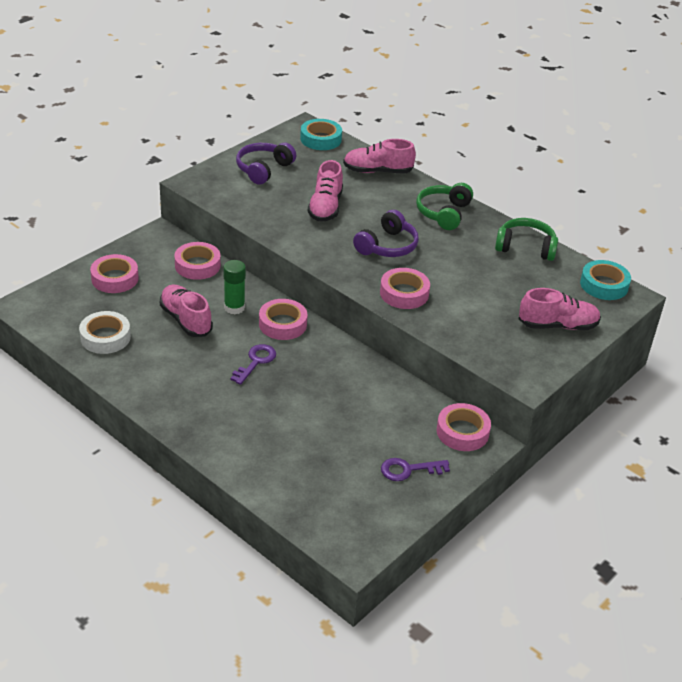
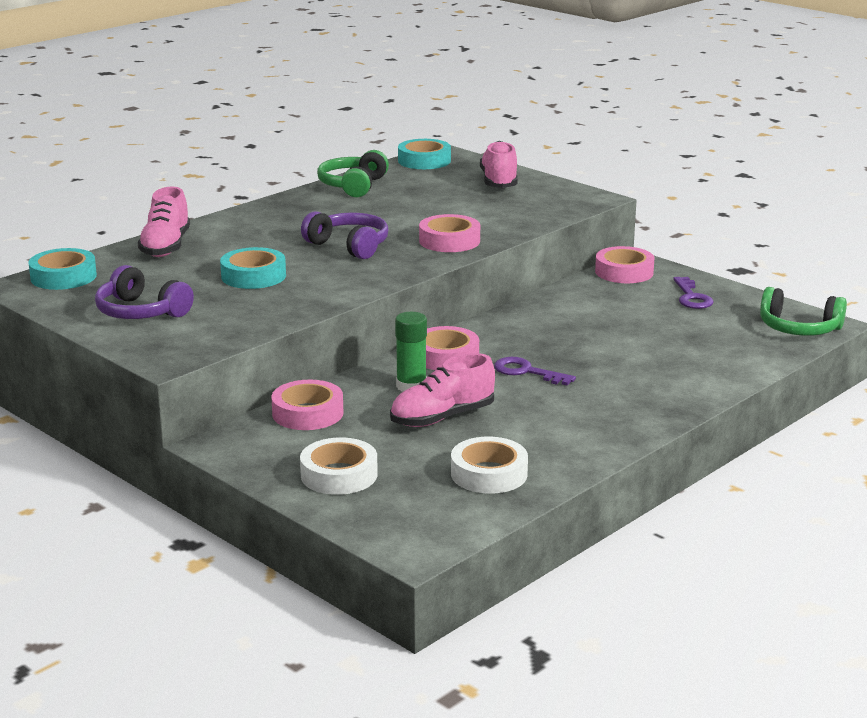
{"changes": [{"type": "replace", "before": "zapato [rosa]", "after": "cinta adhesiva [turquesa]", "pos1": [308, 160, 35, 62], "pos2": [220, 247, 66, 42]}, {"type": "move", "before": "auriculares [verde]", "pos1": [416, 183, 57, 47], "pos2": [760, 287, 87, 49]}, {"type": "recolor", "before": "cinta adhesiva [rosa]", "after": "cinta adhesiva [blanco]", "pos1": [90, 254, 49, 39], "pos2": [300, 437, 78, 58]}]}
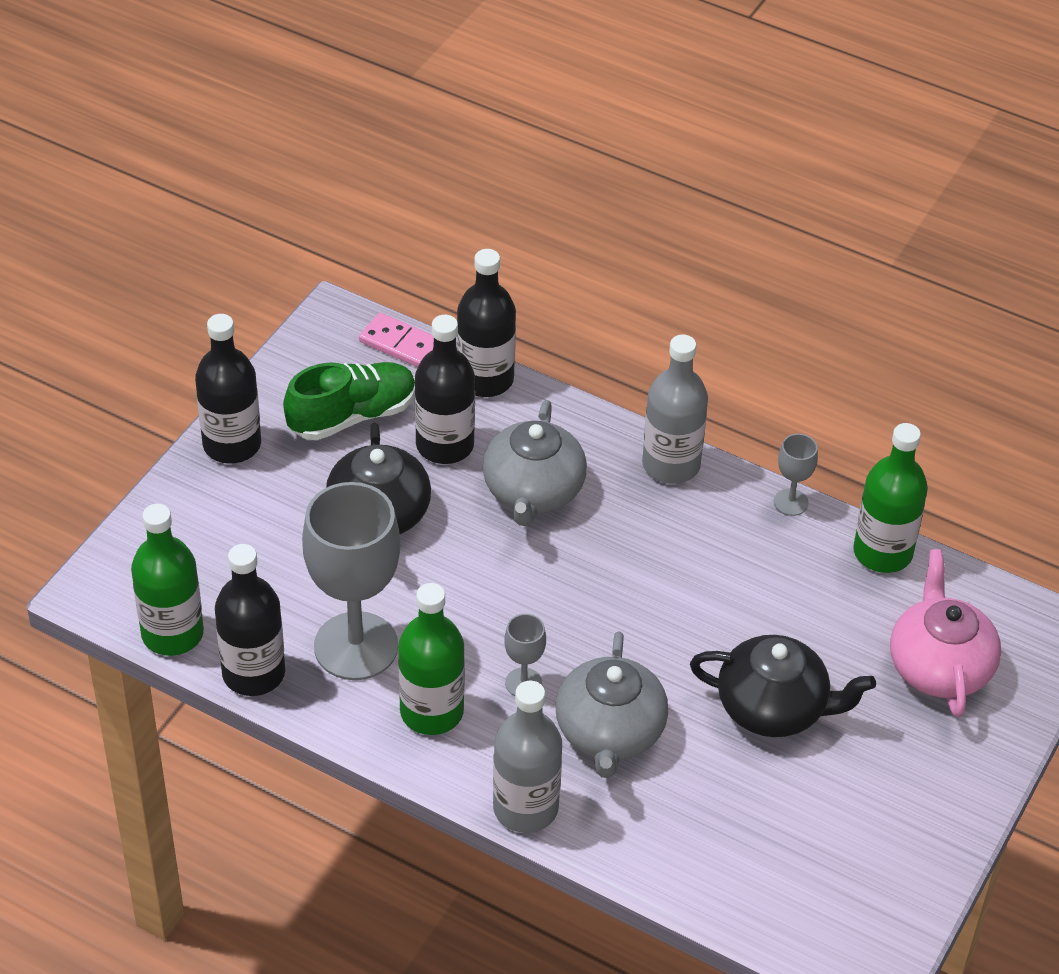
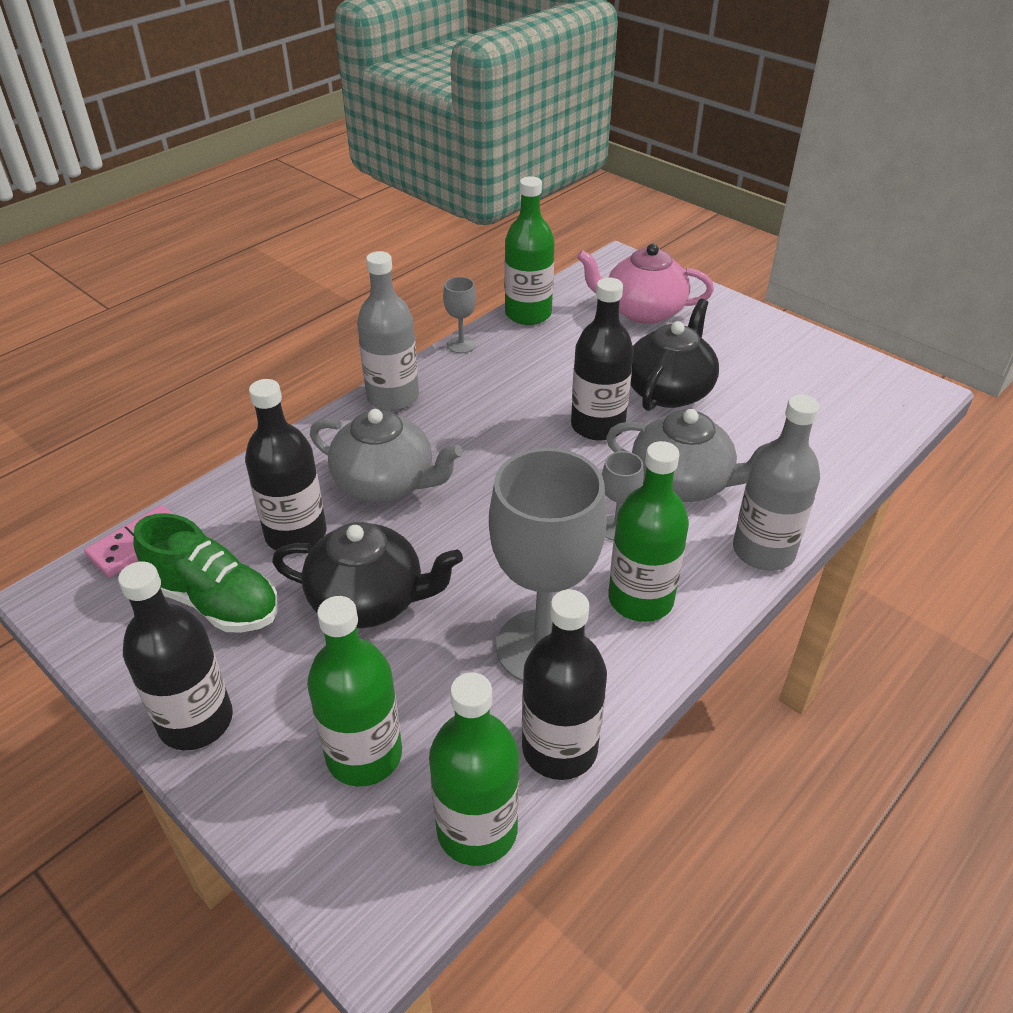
{"changes": [{"type": "move", "before": "botella [negro]", "pos1": [457, 249, 59, 148], "pos2": [571, 278, 63, 163]}, {"type": "rotate", "before": "zapato [verde]", "pos1": [283, 362, 132, 78], "pos2": [133, 513, 145, 120], "turn": 135}, {"type": "insert", "after": "botella [verde]", "pos2": [307, 596, 95, 190]}]}
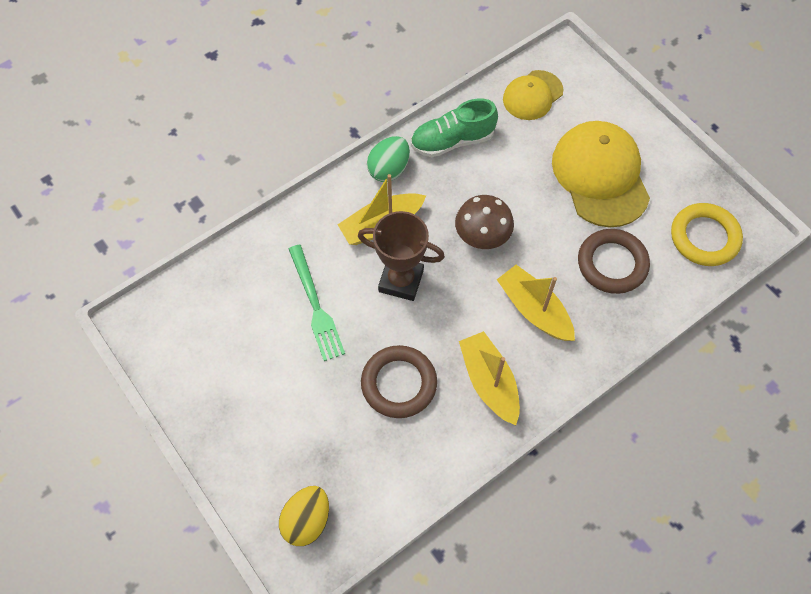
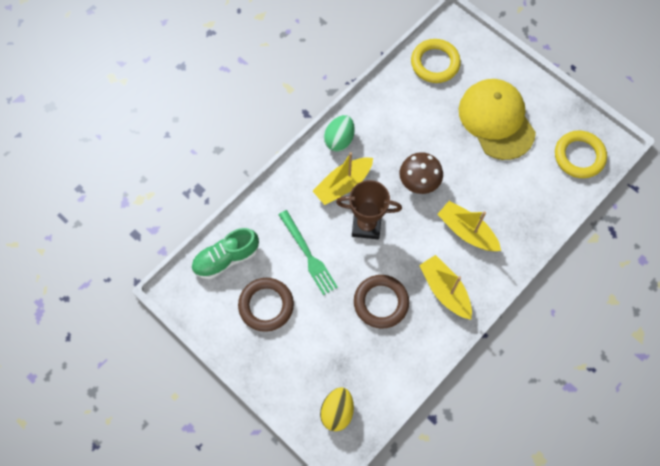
{"changes": [{"type": "replace", "before": "gorra [amarillo]", "after": "anillo [amarillo]", "pos1": [503, 70, 61, 50], "pos2": [411, 39, 50, 44]}, {"type": "move", "before": "zapato [verde]", "pos1": [411, 98, 87, 59], "pos2": [191, 228, 68, 51]}, {"type": "move", "before": "anillo [marrón]", "pos1": [578, 229, 72, 65], "pos2": [238, 278, 56, 54]}]}
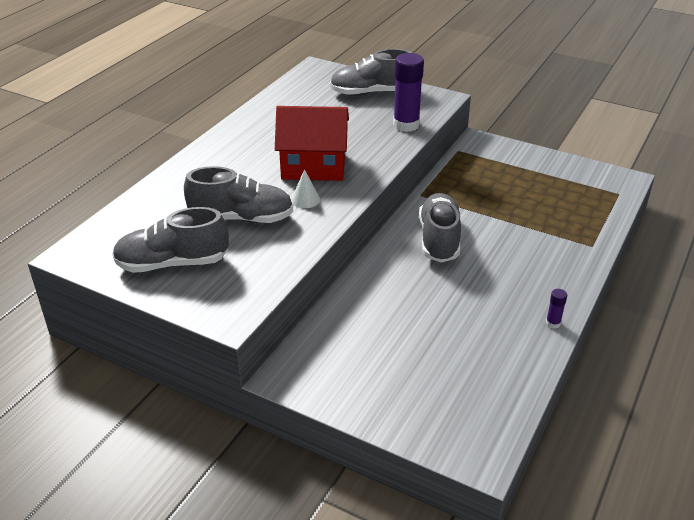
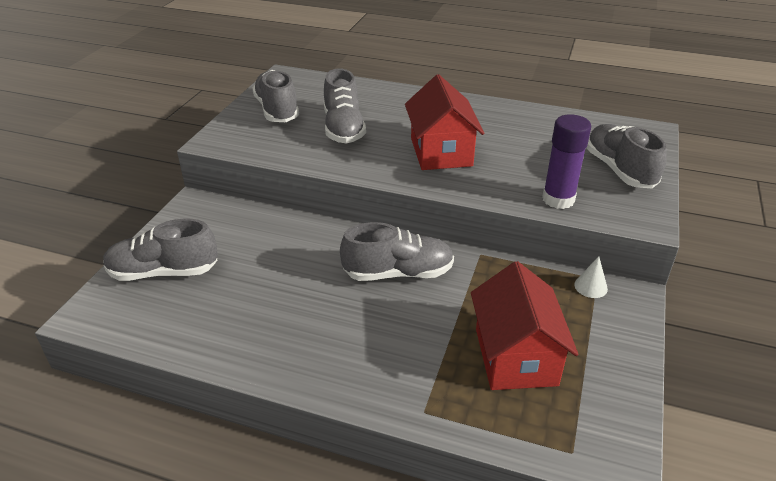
{"changes": [{"type": "move", "before": "cono [blanco]", "pos1": [291, 169, 29, 39], "pos2": [574, 256, 34, 42]}, {"type": "delete", "before": "barra de pegamento [morado]", "pos1": [546, 289, 21, 40]}, {"type": "insert", "after": "zapato [gris]", "pos2": [103, 219, 115, 62]}, {"type": "insert", "after": "casa [rojo]", "pos2": [471, 261, 108, 129]}]}
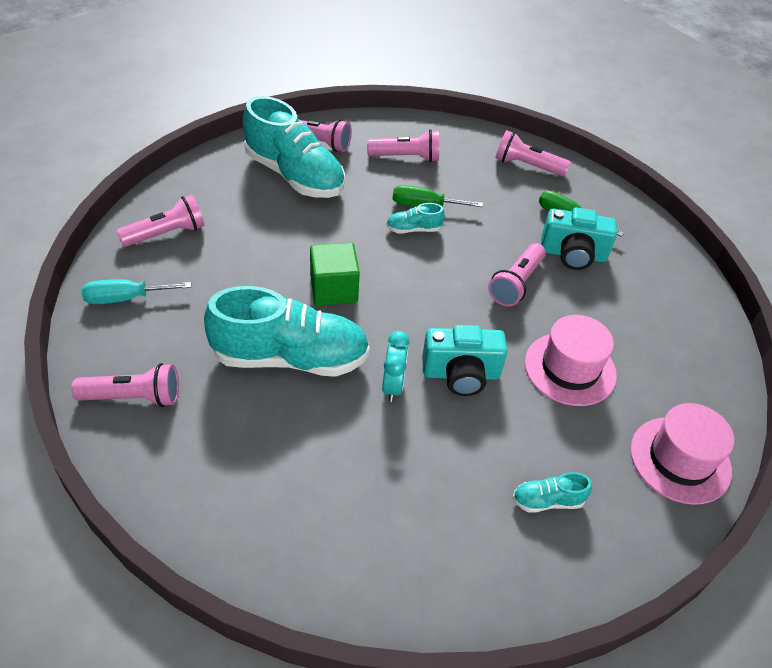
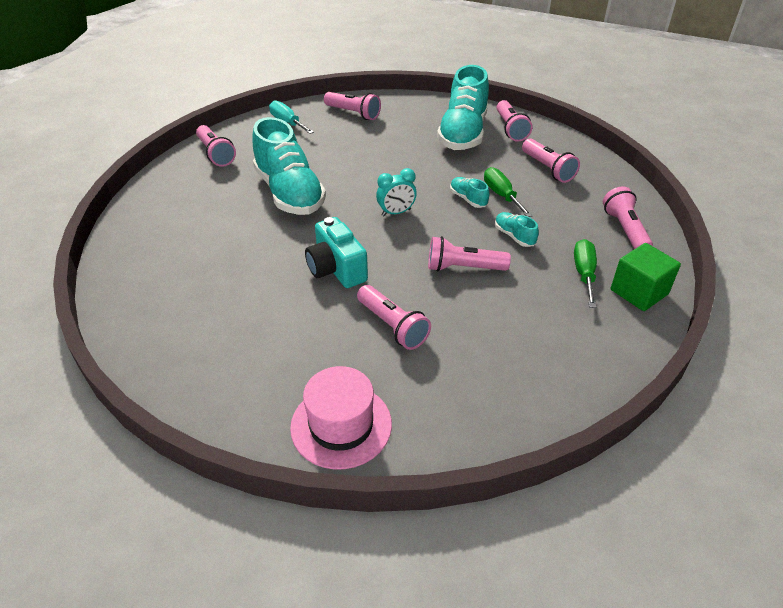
{"changes": [{"type": "delete", "before": "cámara [turquesa]", "pos1": [541, 207, 76, 63]}, {"type": "move", "before": "cubo [verde]", "pos1": [310, 243, 50, 63], "pos2": [611, 243, 70, 68]}, {"type": "replace", "before": "sombrero [rosa]", "after": "lámpara de mano [rosa]", "pos1": [525, 315, 92, 91], "pos2": [357, 285, 74, 65]}, {"type": "move", "before": "despertador [turquesa]", "pos1": [382, 331, 28, 71], "pos2": [376, 168, 41, 48]}, {"type": "move", "before": "zapato [turquesa]", "pos1": [513, 472, 79, 41], "pos2": [495, 212, 44, 35]}]}
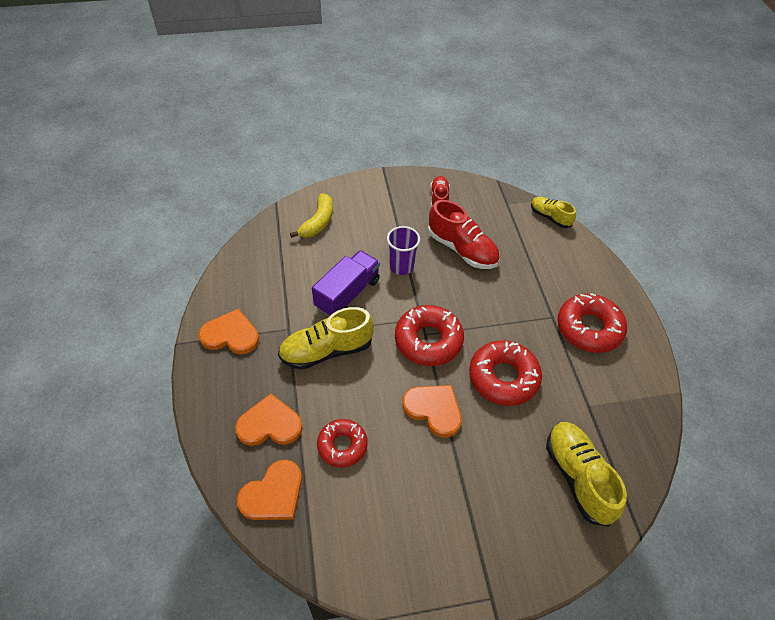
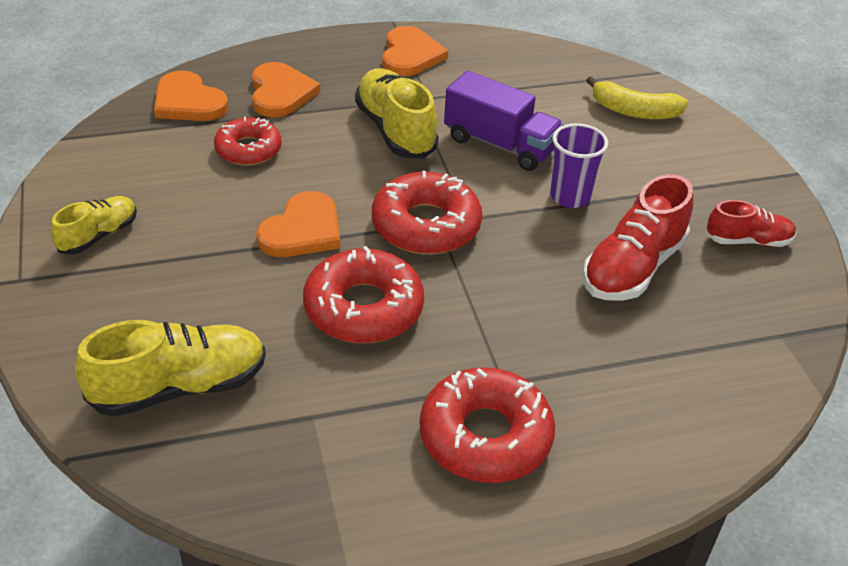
{"changes": [{"type": "move", "before": "zapato [amarillo]", "pos1": [531, 197, 45, 31], "pos2": [51, 196, 86, 59]}]}
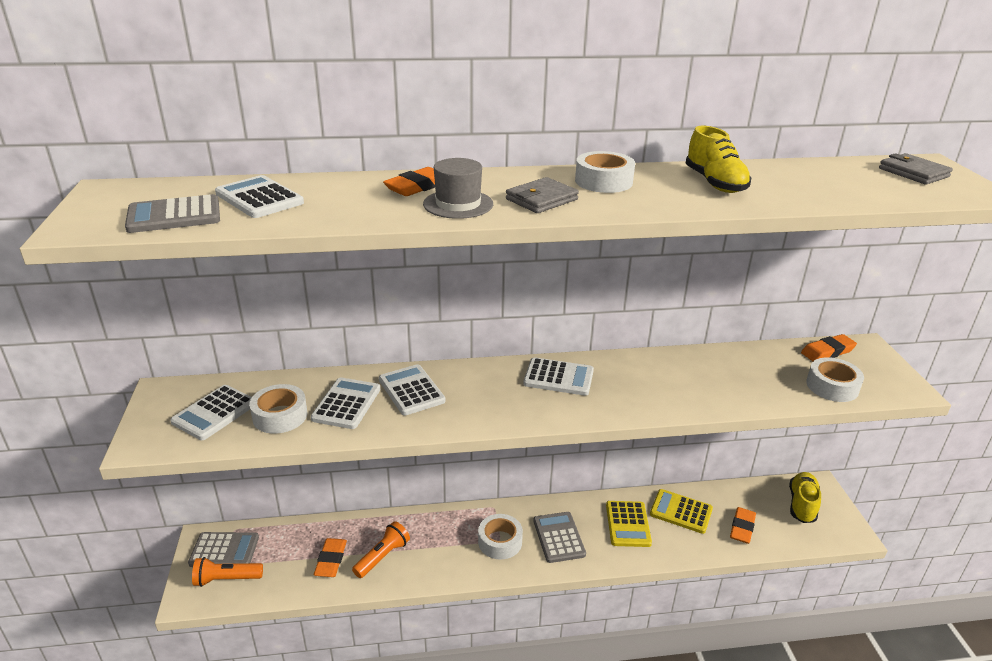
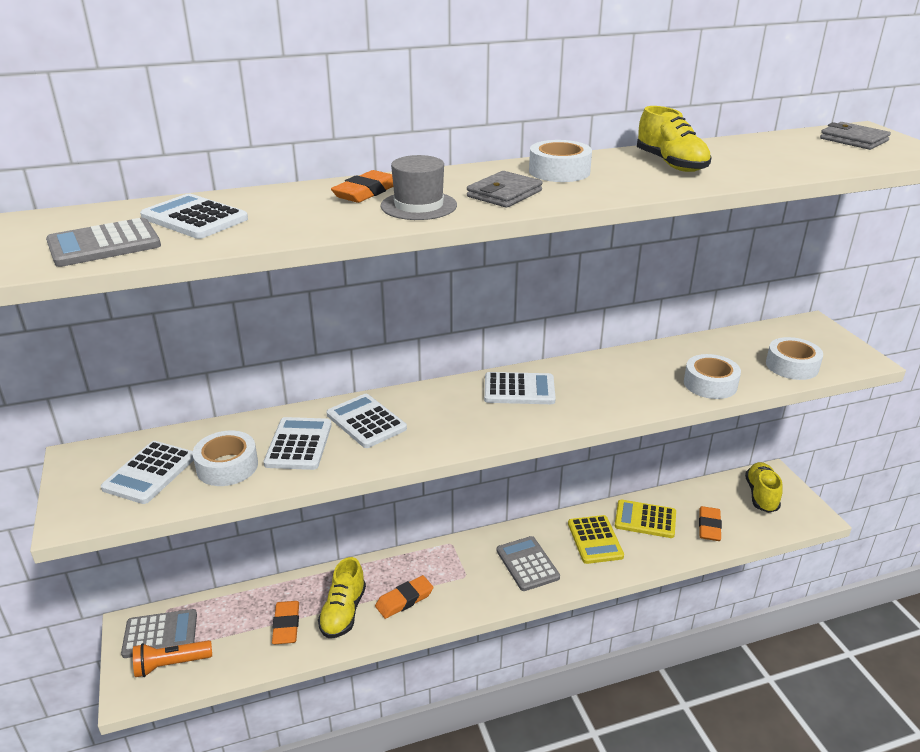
{"changes": [{"type": "move", "before": "goma de borrar [naranja]", "pos1": [801, 334, 56, 27], "pos2": [375, 575, 58, 44]}, {"type": "move", "before": "cinta adhesiva [blanco]", "pos1": [478, 514, 45, 46], "pos2": [684, 354, 57, 45]}, {"type": "replace", "before": "lámpara de mano [naranja]", "after": "zapato [amarillo]", "pos1": [352, 521, 58, 57], "pos2": [318, 557, 48, 81]}]}
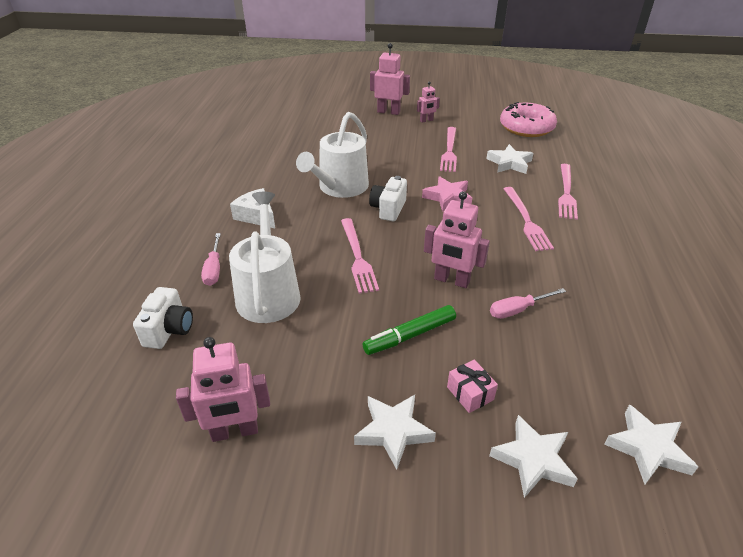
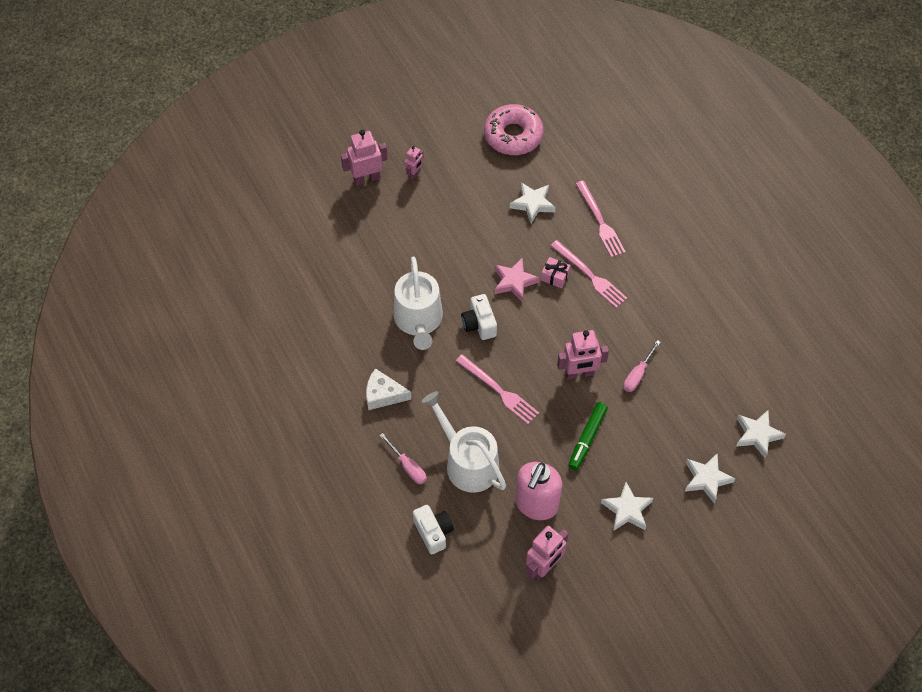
{"changes": [{"type": "delete", "before": "tenedor [rosa]", "pos1": [440, 127, 17, 45]}, {"type": "move", "before": "regalo [rosa]", "pos1": [447, 360, 51, 53], "pos2": [541, 257, 30, 32]}, {"type": "insert", "after": "dispensador de jabón [rosa]", "pos2": [515, 462, 47, 58]}]}
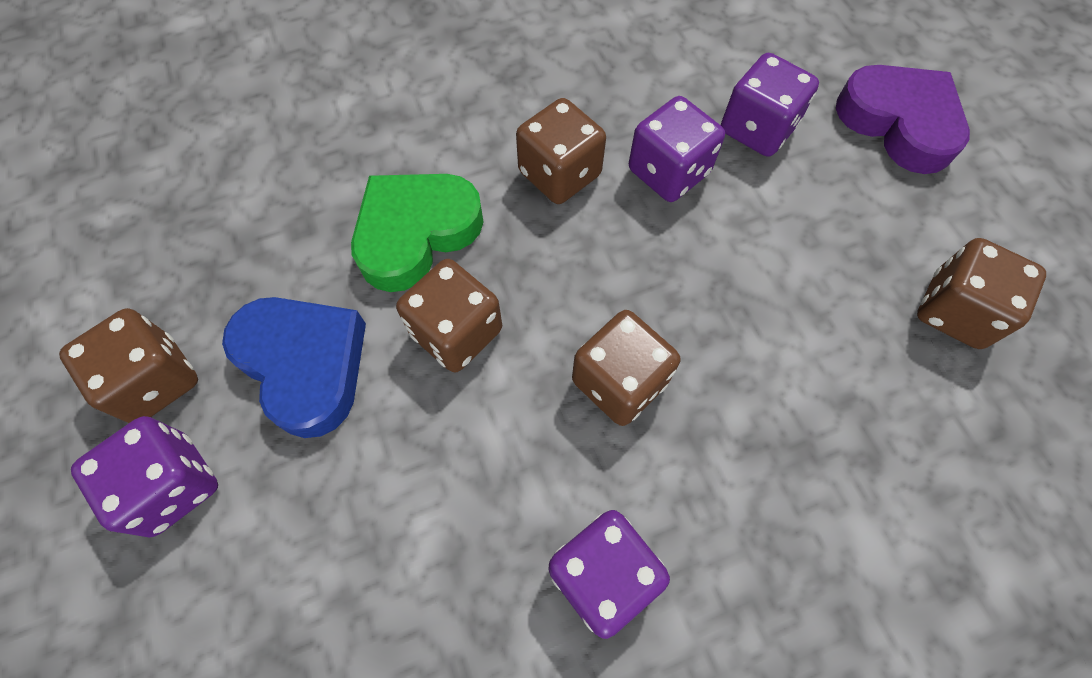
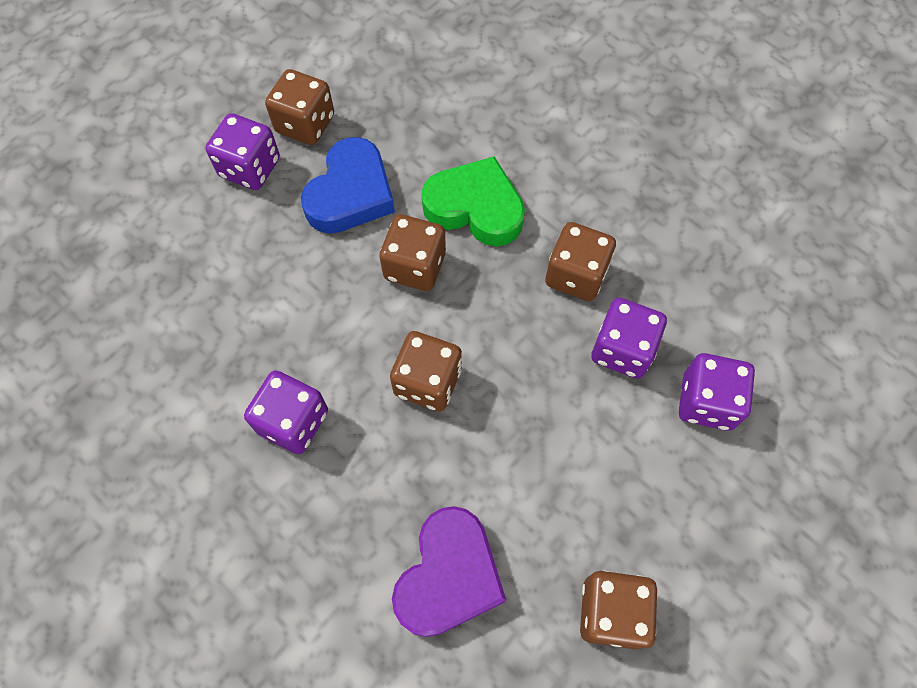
{"changes": [{"type": "move", "before": "corazón [morado]", "pos1": [836, 65, 134, 109], "pos2": [392, 506, 114, 131]}]}
